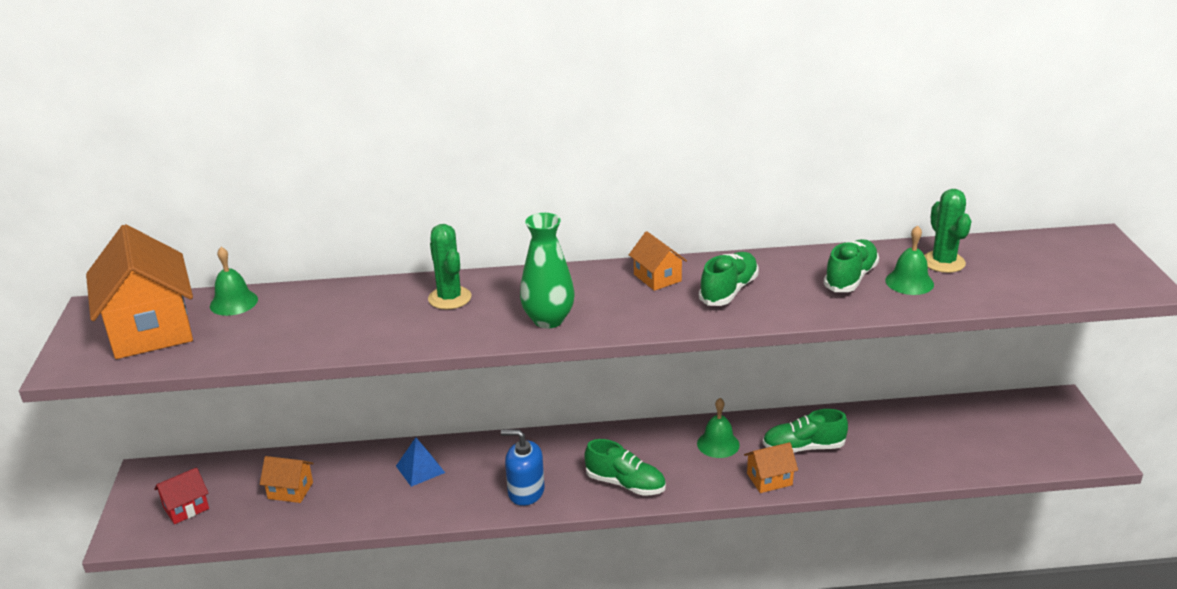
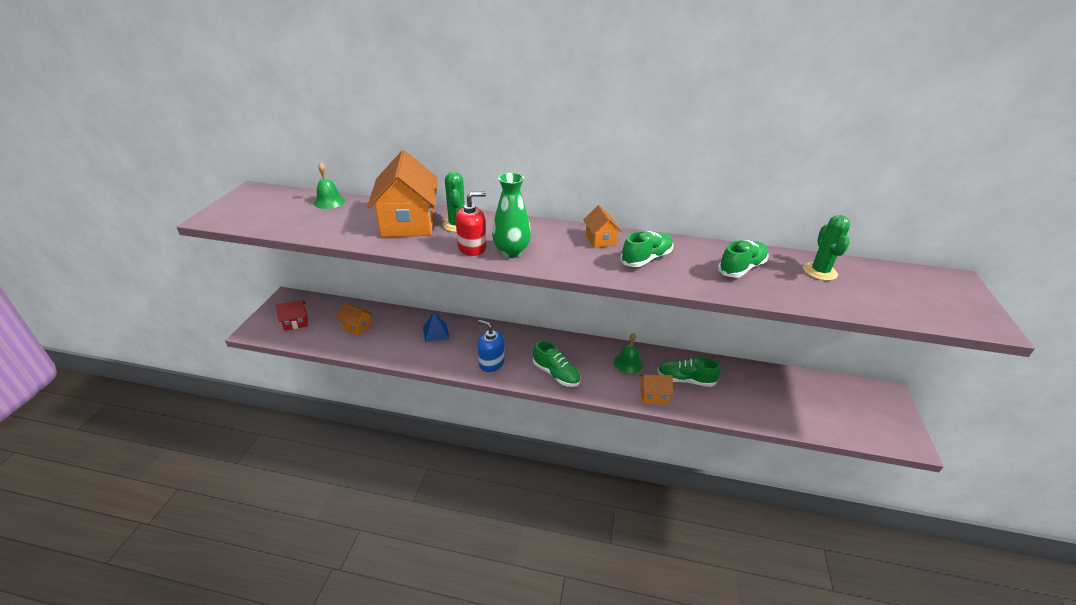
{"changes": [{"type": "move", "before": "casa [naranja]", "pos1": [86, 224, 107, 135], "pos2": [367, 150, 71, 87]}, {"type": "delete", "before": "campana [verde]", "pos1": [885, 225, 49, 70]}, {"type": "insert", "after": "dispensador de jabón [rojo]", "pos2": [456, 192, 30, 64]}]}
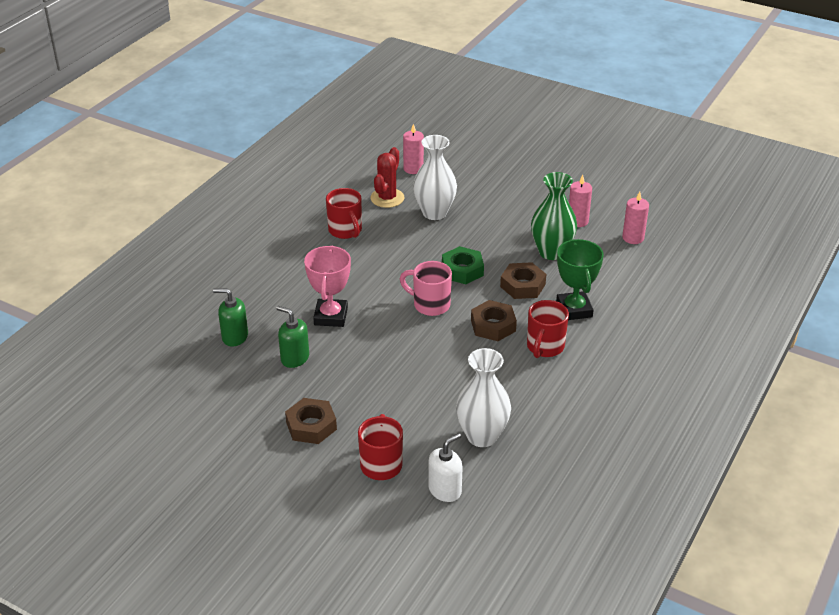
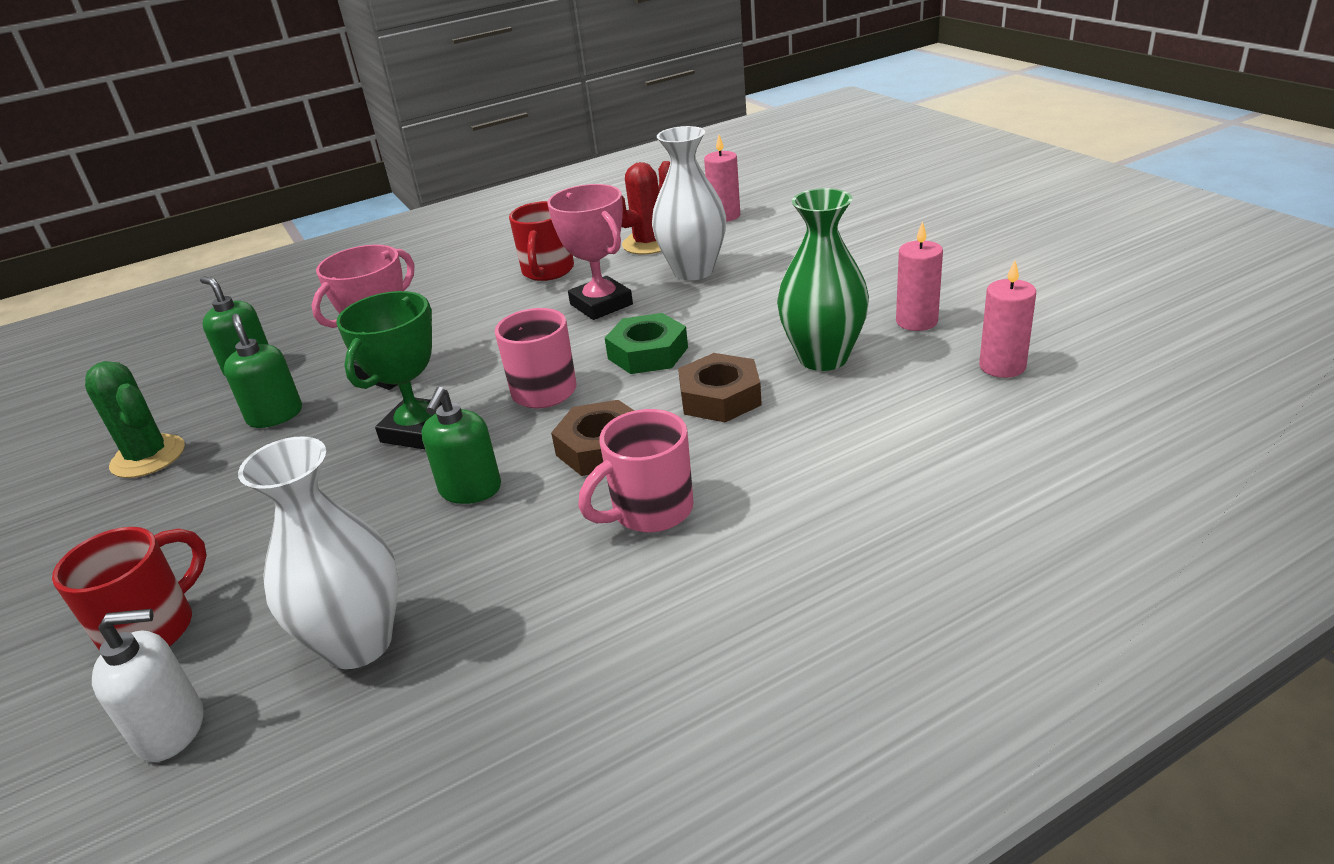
{"changes": [{"type": "move", "before": "trofeo [verde]", "pos1": [556, 239, 48, 81], "pos2": [336, 291, 106, 158]}, {"type": "recolor", "before": "taza [rojo]", "after": "taza [rosa]", "pos1": [527, 300, 42, 58], "pos2": [578, 409, 116, 124]}, {"type": "delete", "before": "tuerca [marrón]", "pos1": [285, 398, 52, 46]}, {"type": "insert", "after": "trofeo [rosa]", "pos2": [547, 184, 86, 136]}, {"type": "insert", "after": "cactus [verde]", "pos2": [85, 361, 100, 117]}, {"type": "insert", "after": "dispensador de jabón [verde]", "pos2": [421, 387, 80, 117]}]}
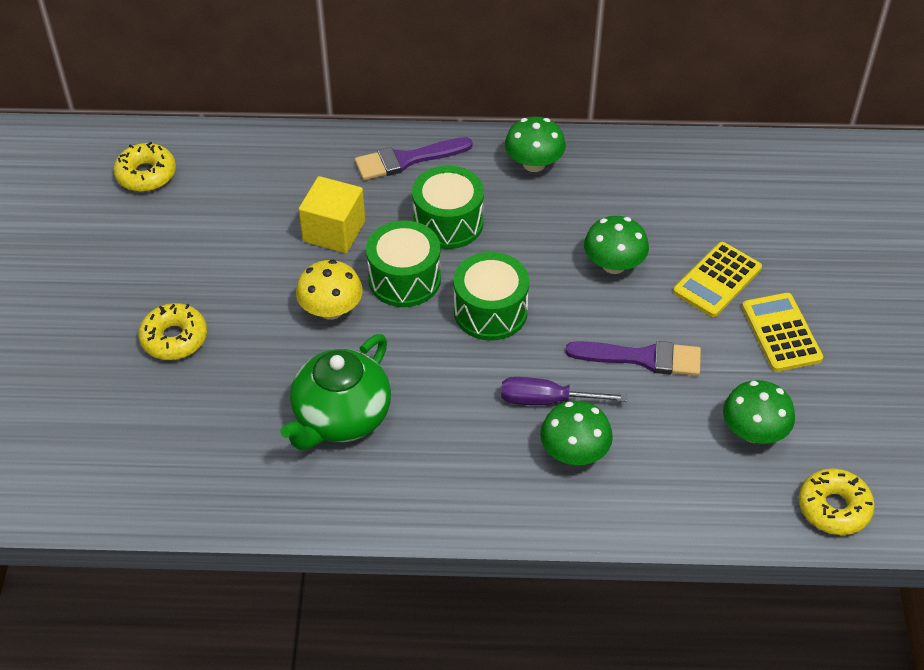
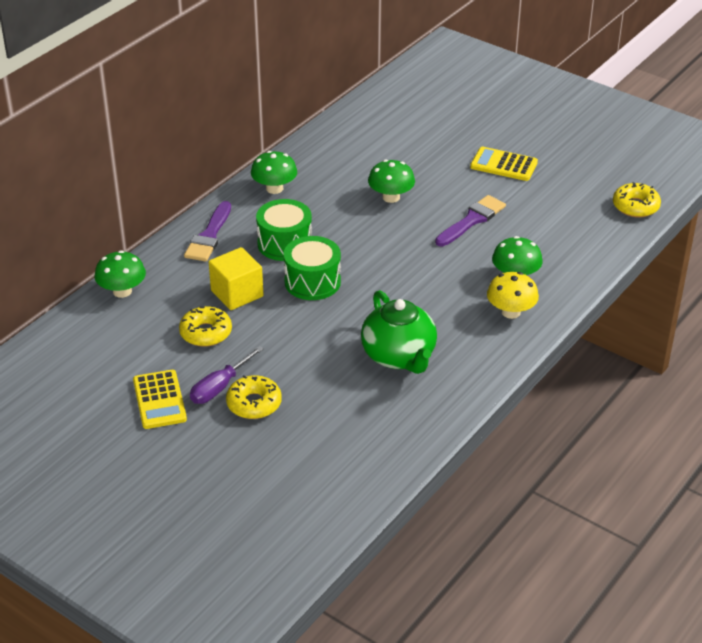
{"changes": [{"type": "move", "before": "rosquilla [amarillo]", "pos1": [113, 142, 63, 50], "pos2": [179, 306, 53, 41]}, {"type": "move", "before": "calculadora [amarillo]", "pos1": [673, 242, 89, 75], "pos2": [133, 370, 54, 59]}, {"type": "delete", "before": "tambor [verde]", "pos1": [454, 252, 75, 89]}, {"type": "move", "before": "seta [amarillo]", "pos1": [296, 260, 67, 60], "pos2": [487, 272, 52, 47]}, {"type": "move", "before": "destornillador [morado]", "pos1": [501, 377, 126, 28], "pos2": [190, 346, 74, 58]}, {"type": "move", "before": "seta [verde]", "pos1": [723, 380, 72, 64], "pos2": [95, 250, 51, 48]}]}
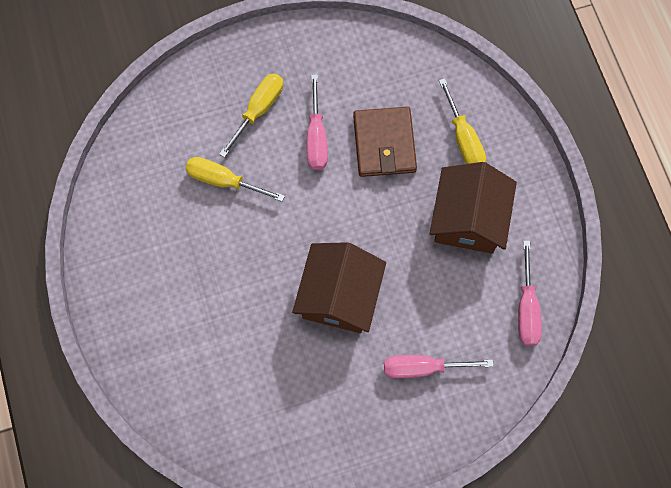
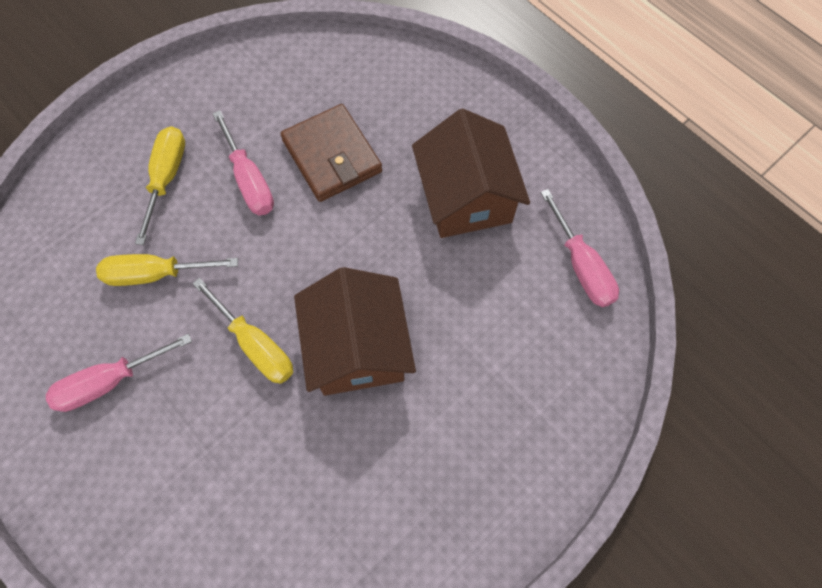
{"changes": [{"type": "move", "before": "destornillador [amarillo]", "pos1": [439, 78, 47, 86], "pos2": [192, 278, 101, 106]}, {"type": "move", "before": "destornillador [rosa]", "pos1": [384, 355, 110, 23], "pos2": [46, 334, 146, 78]}]}
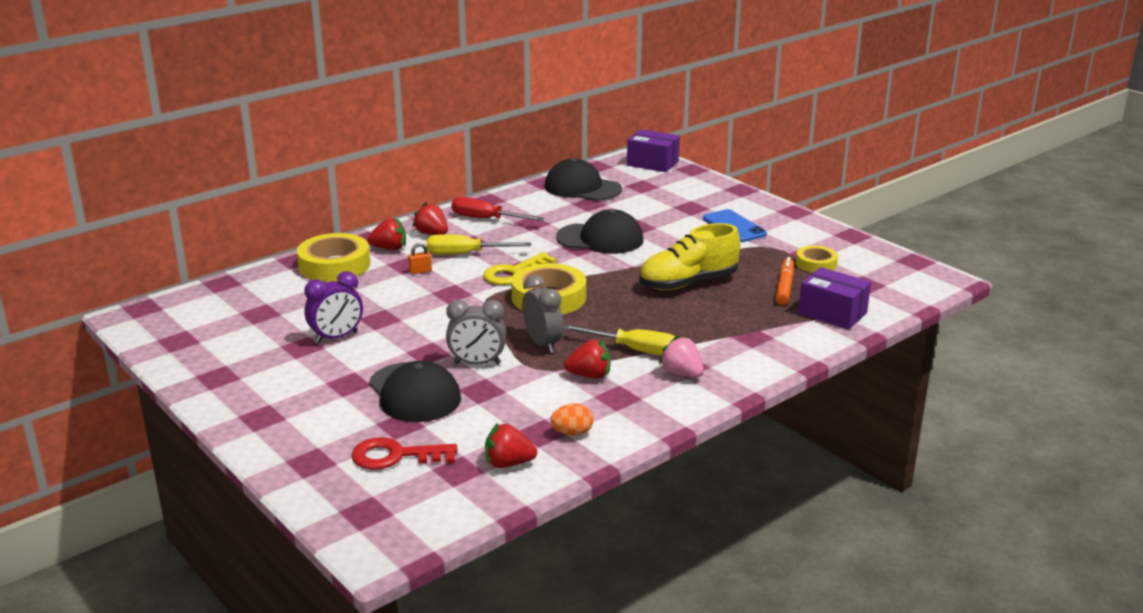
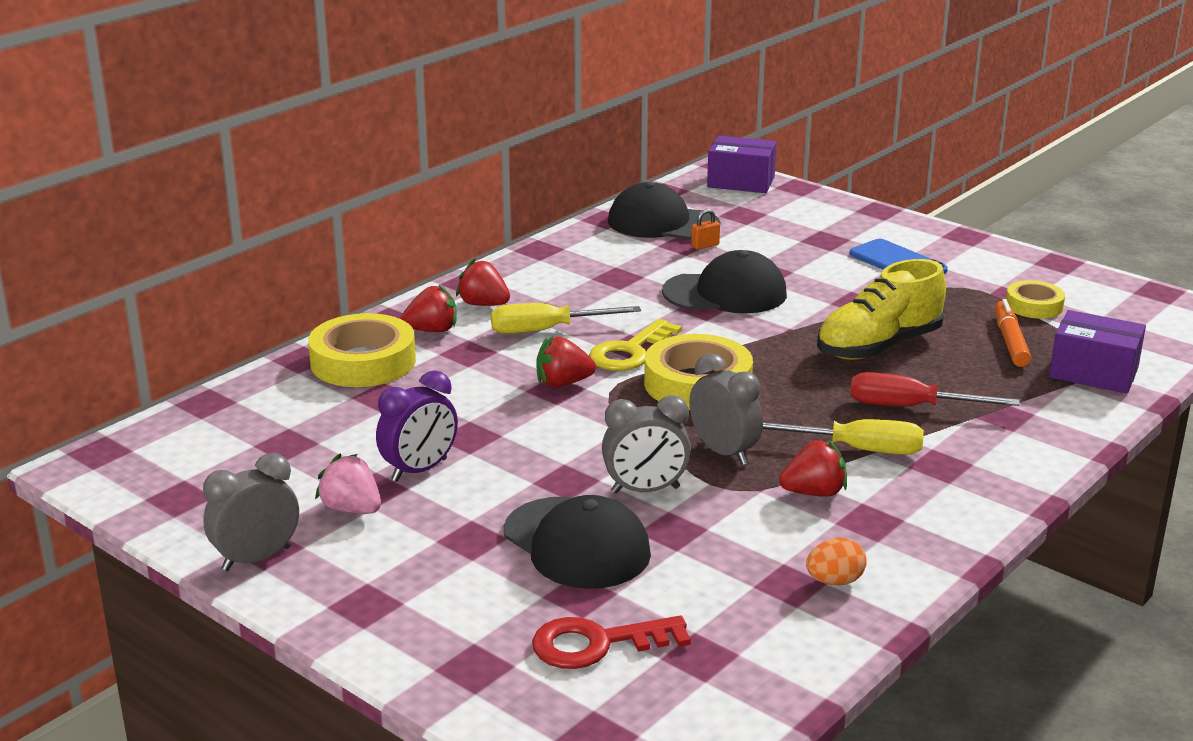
{"changes": [{"type": "move", "before": "destornillador [rojo]", "pos1": [452, 197, 92, 24], "pos2": [850, 372, 170, 34]}, {"type": "move", "before": "candado [naranja]", "pos1": [408, 243, 24, 31], "pos2": [691, 209, 29, 41]}, {"type": "move", "before": "fresa [rosa]", "pos1": [659, 335, 45, 43], "pos2": [315, 454, 66, 60]}, {"type": "move", "before": "fresa [rojo]", "pos1": [485, 423, 52, 45], "pos2": [536, 337, 60, 50]}, {"type": "insert", "after": "despertador [gris]", "pos2": [203, 453, 96, 118]}]}
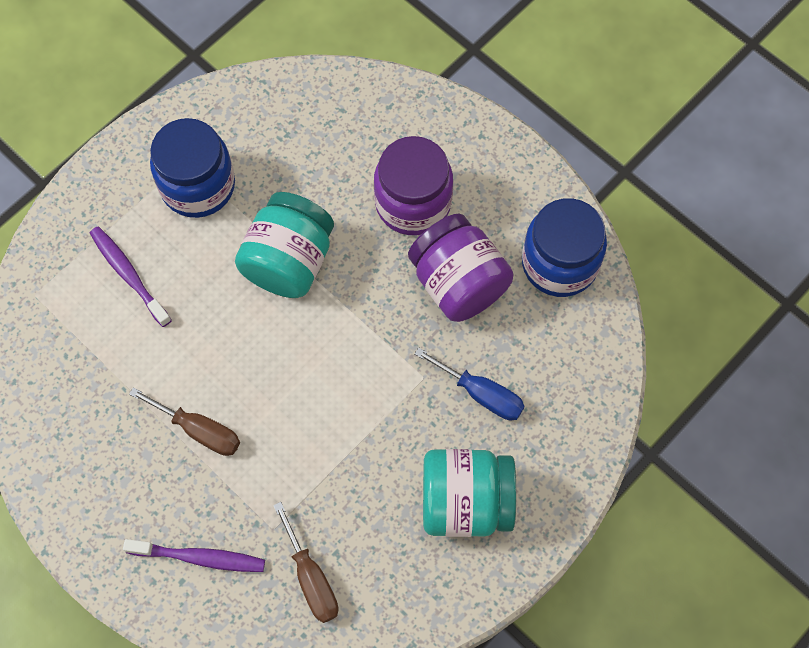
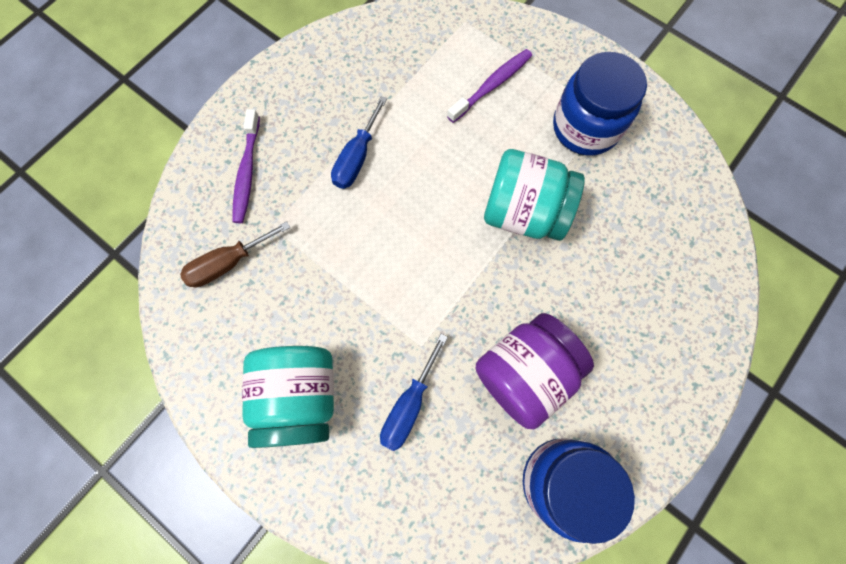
{"changes": [{"type": "delete", "before": "tarro [morado]", "pos1": [374, 136, 79, 99]}, {"type": "recolor", "before": "destornillador [marrón]", "after": "destornillador [azul]", "pos1": [129, 387, 111, 69], "pos2": [331, 96, 56, 93]}]}
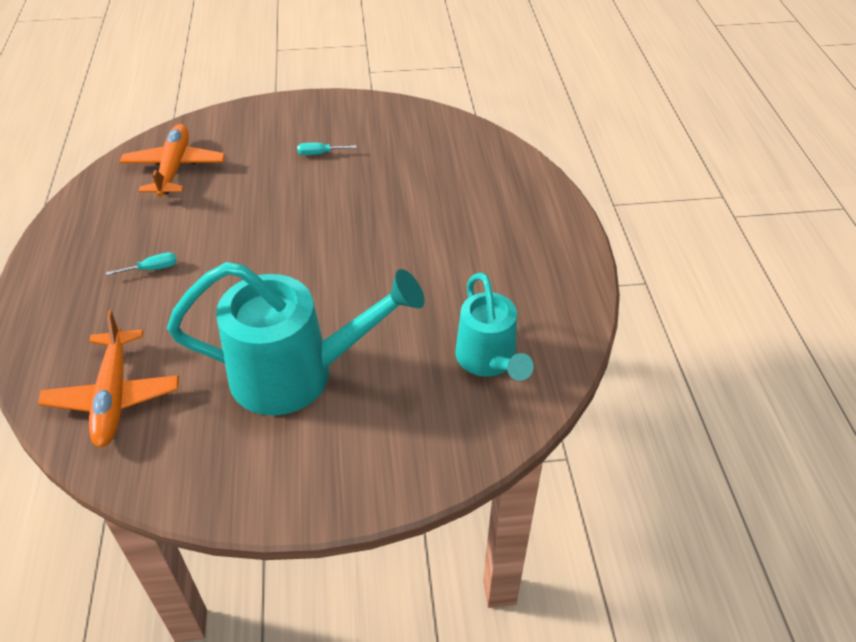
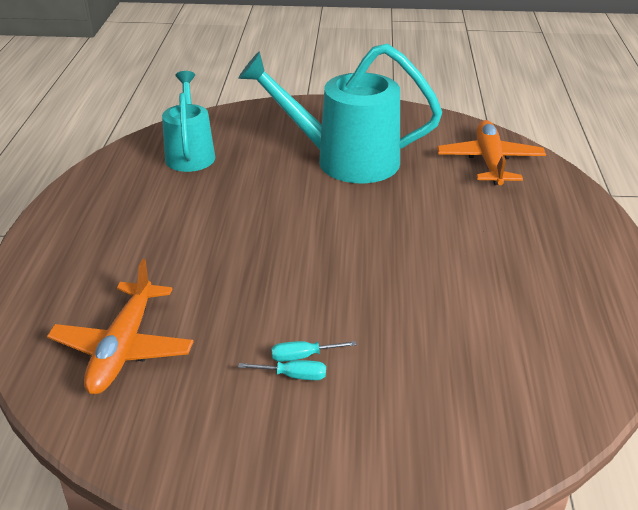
{"changes": [{"type": "move", "before": "avión [naranja]", "pos1": [120, 124, 105, 73], "pos2": [47, 259, 147, 135]}, {"type": "move", "before": "destornillador [turquesa]", "pos1": [106, 252, 71, 23], "pos2": [271, 341, 86, 21]}]}
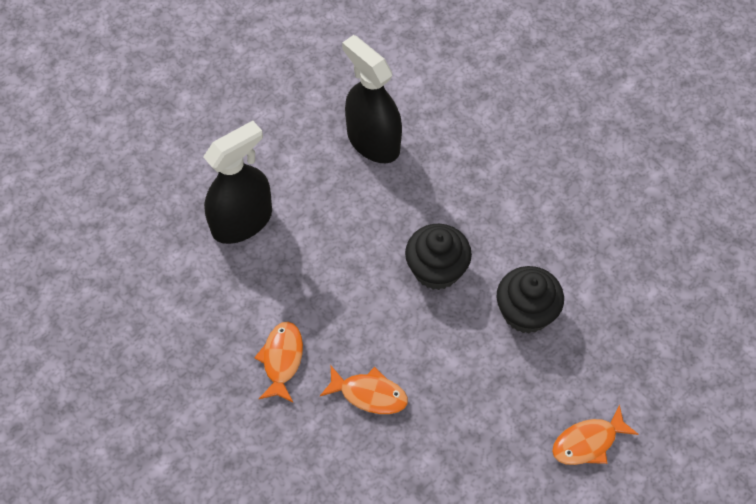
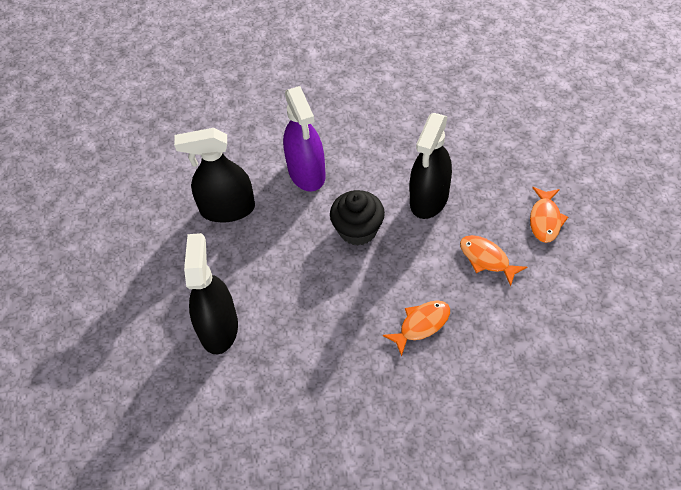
{"changes": [{"type": "replace", "before": "magdalena [negro]", "after": "pulverizador [negro]", "pos1": [496, 266, 68, 67], "pos2": [409, 113, 43, 106]}, {"type": "move", "before": "pez [naranja]", "pos1": [254, 322, 49, 80], "pos2": [460, 235, 67, 51]}, {"type": "insert", "after": "pulverizador [morado]", "pos2": [283, 86, 43, 106]}]}
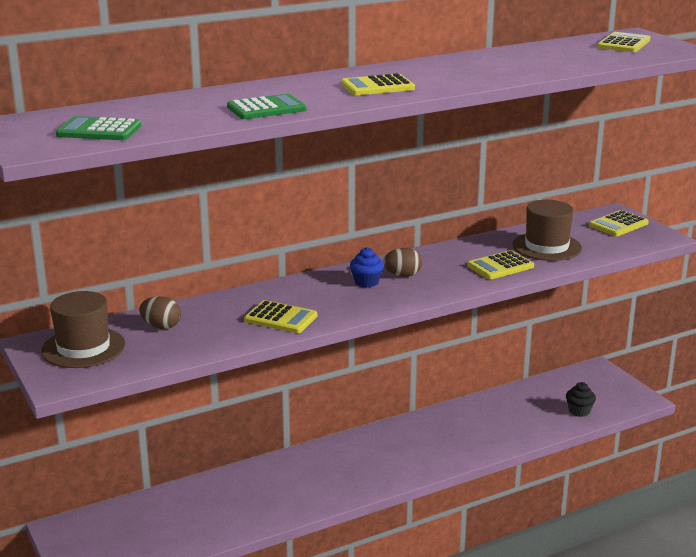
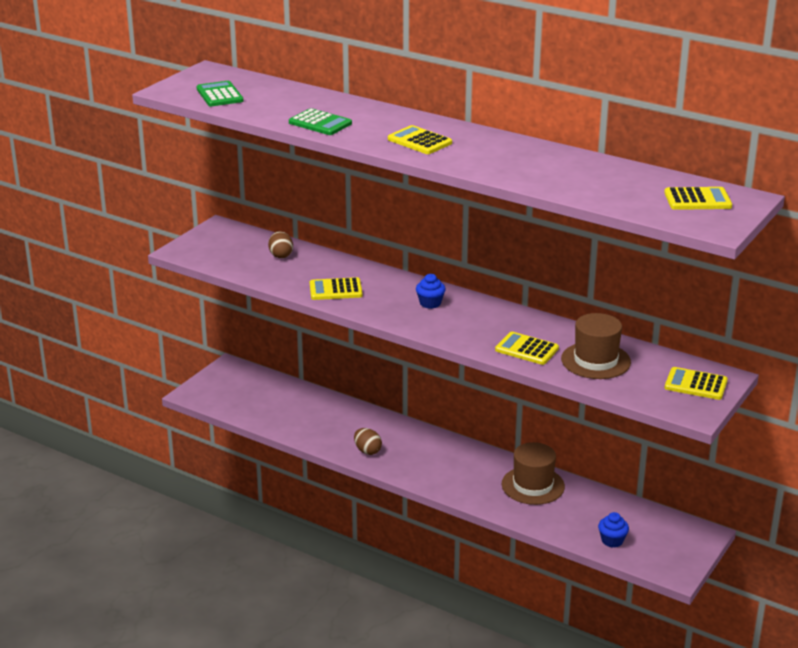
{"changes": [{"type": "move", "before": "huevo [marrón]", "pos1": [383, 248, 39, 29], "pos2": [354, 428, 28, 27]}, {"type": "move", "before": "sombrero [marrón]", "pos1": [41, 291, 84, 77], "pos2": [502, 442, 63, 63]}, {"type": "rotate", "before": "calculadora [amarillo]", "pos1": [244, 300, 73, 33], "pos2": [310, 277, 53, 23], "turn": 90}, {"type": "recolor", "before": "magdalena [negro]", "after": "magdalena [azul]", "pos1": [566, 382, 30, 35], "pos2": [598, 512, 31, 36]}]}
